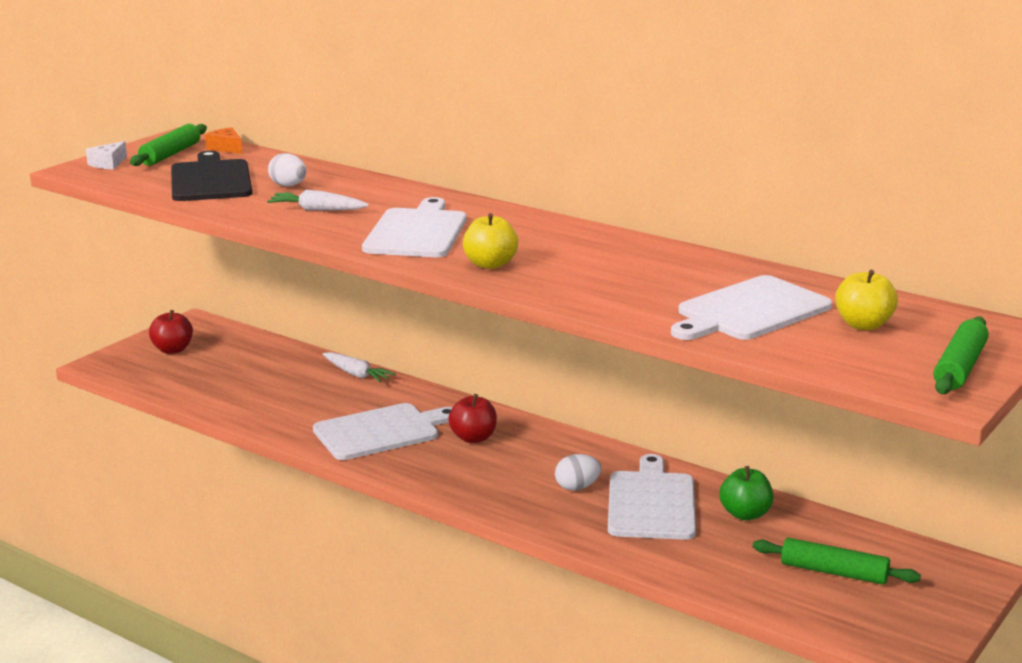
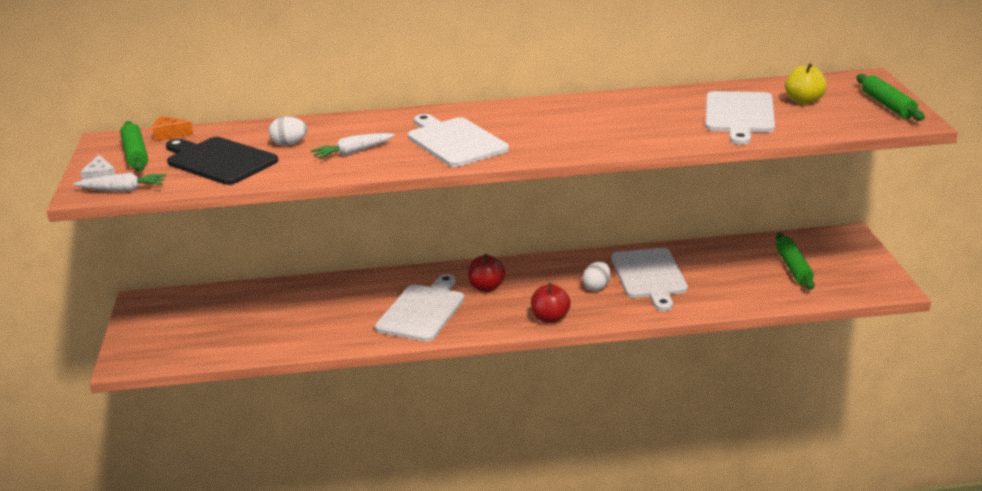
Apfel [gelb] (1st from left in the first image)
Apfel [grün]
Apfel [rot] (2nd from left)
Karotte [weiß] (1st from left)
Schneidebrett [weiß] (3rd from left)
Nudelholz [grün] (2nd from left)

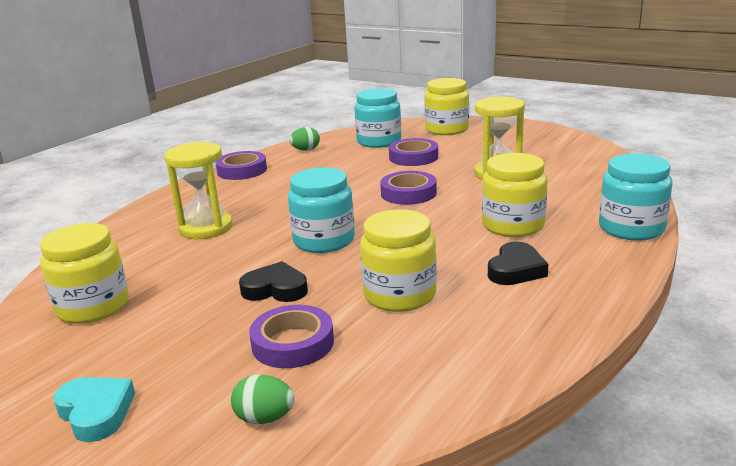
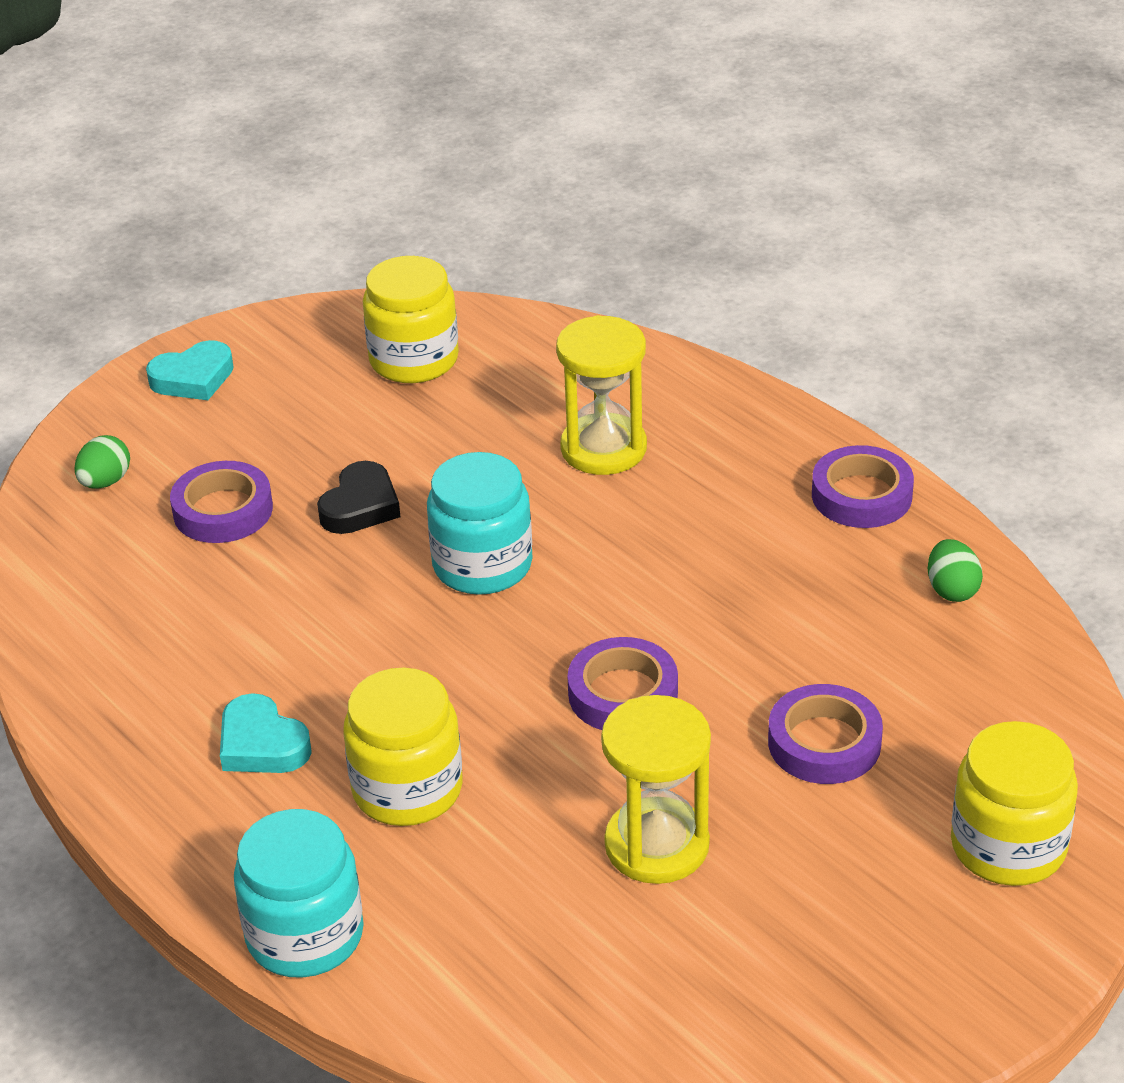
Einmachglas [türkis] (2nd from left in the first image)
Einmachglas [gelb] (2nd from left in the first image)
Herz [türkis] (2nd from left)

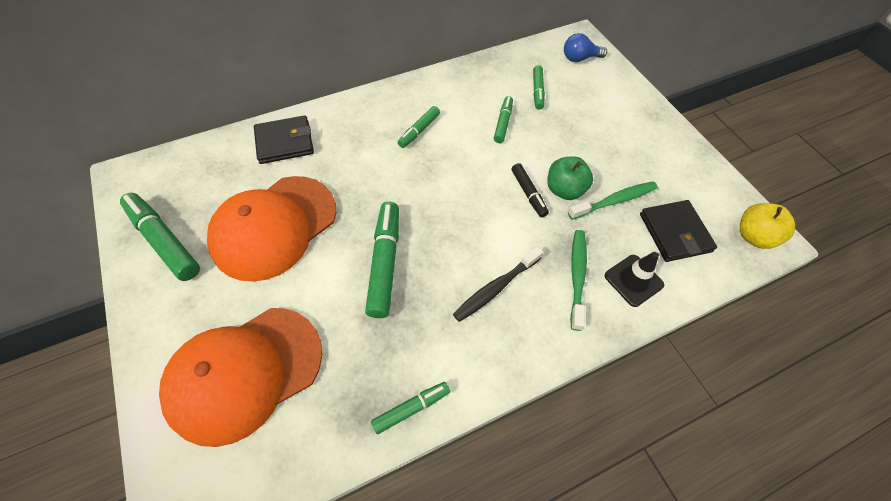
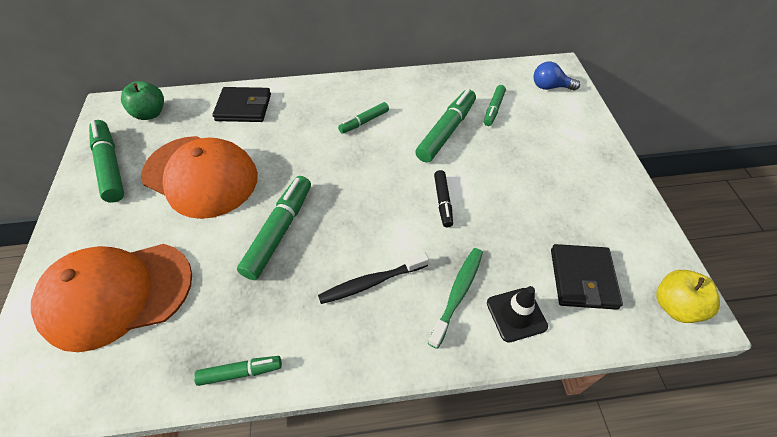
Zahnbürste [grün] (2nd from left in the first image)
Apfel [grün]
Kappe [orange] (2nd from left)
Filzstift [grün] (5th from left)

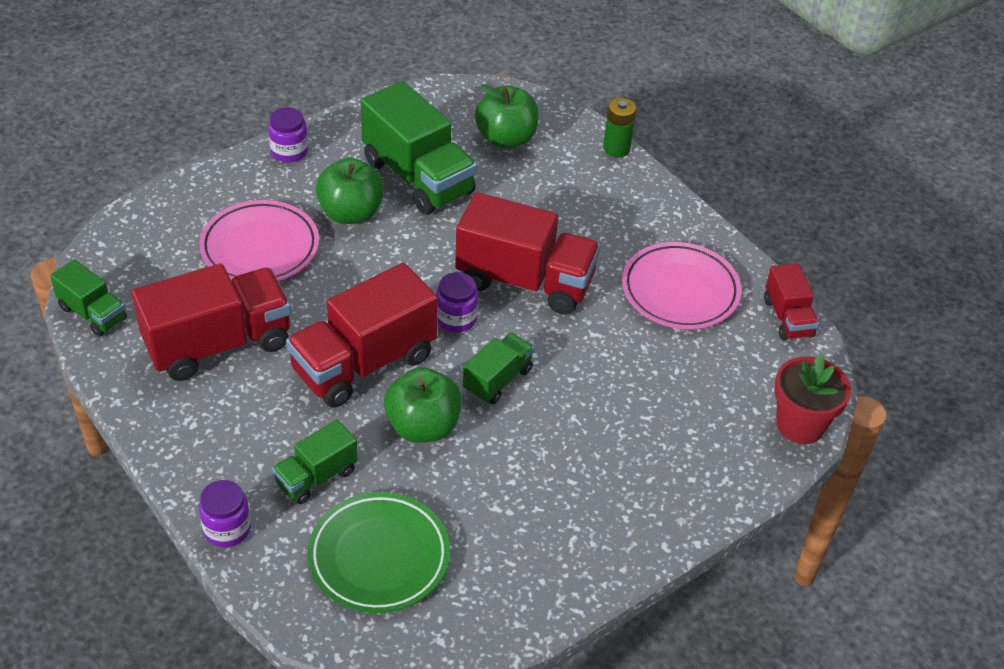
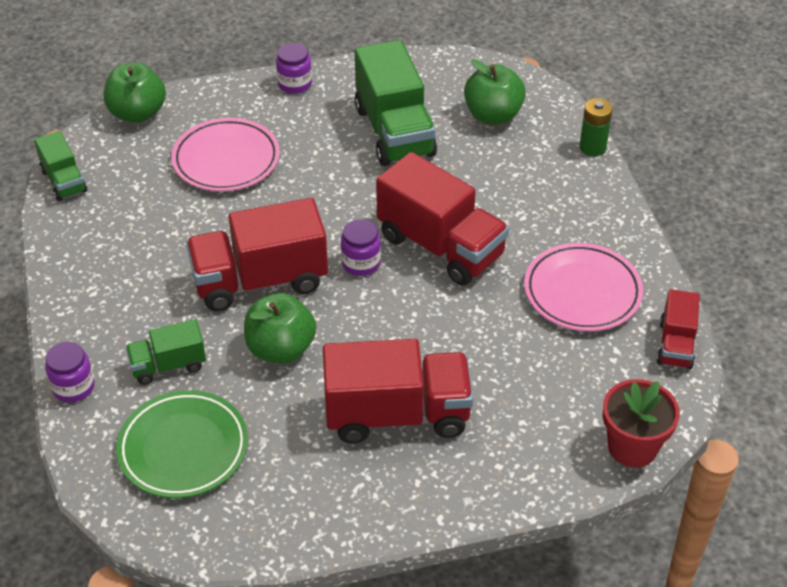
Lastwagen [grün] (4th from left in the first image)
Lastwagen [rot] (2nd from left)
Apfel [grün] (1st from left)

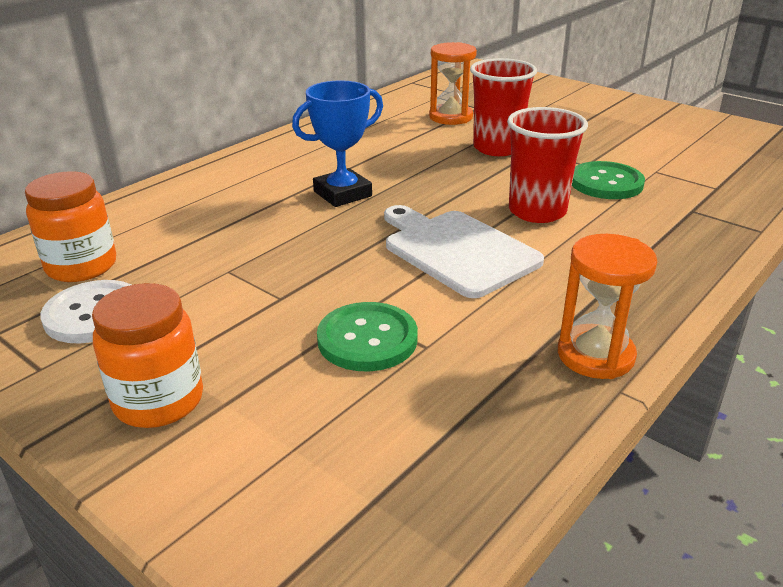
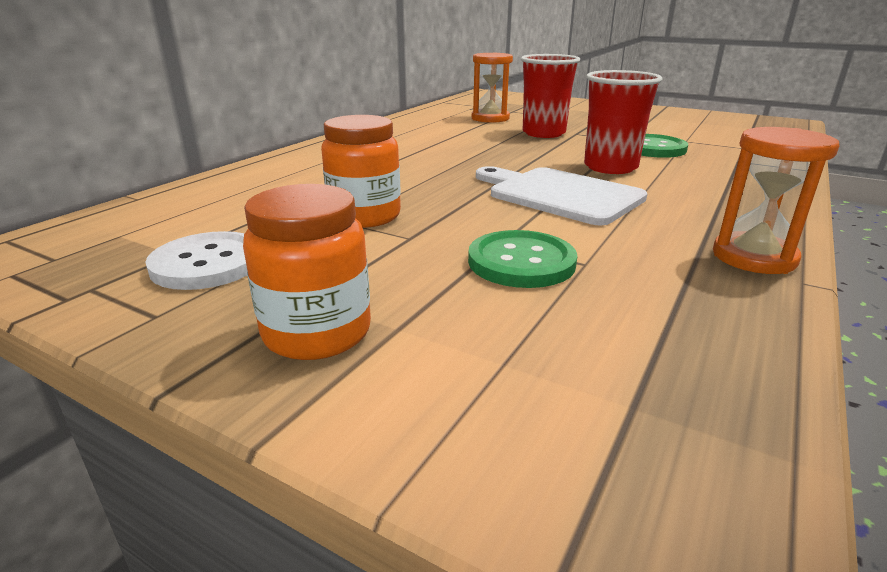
Pokal [blau]
Einmachglas [orange] (2nd from left)

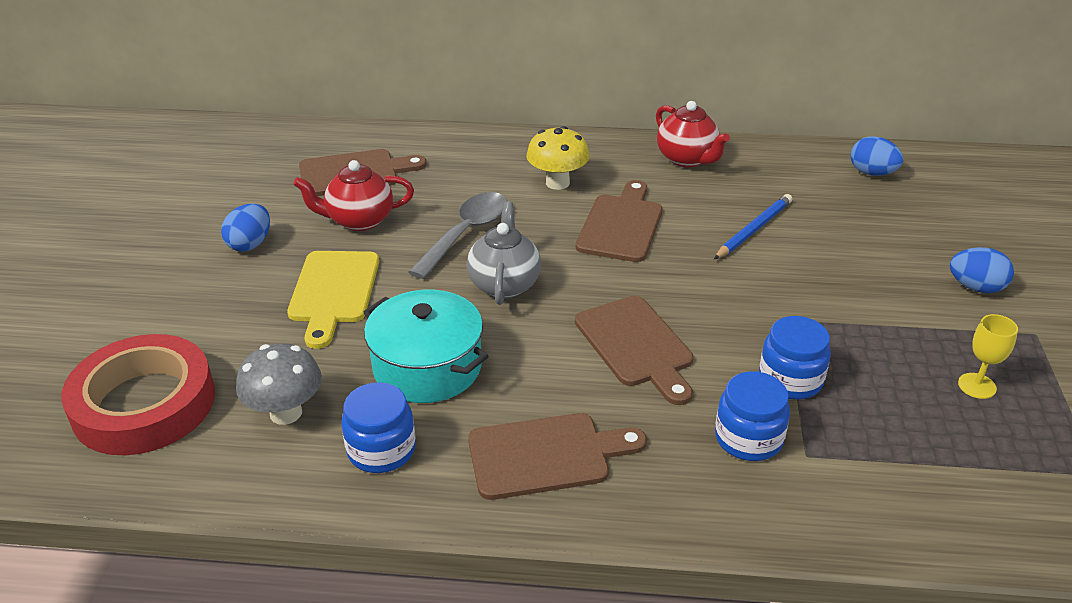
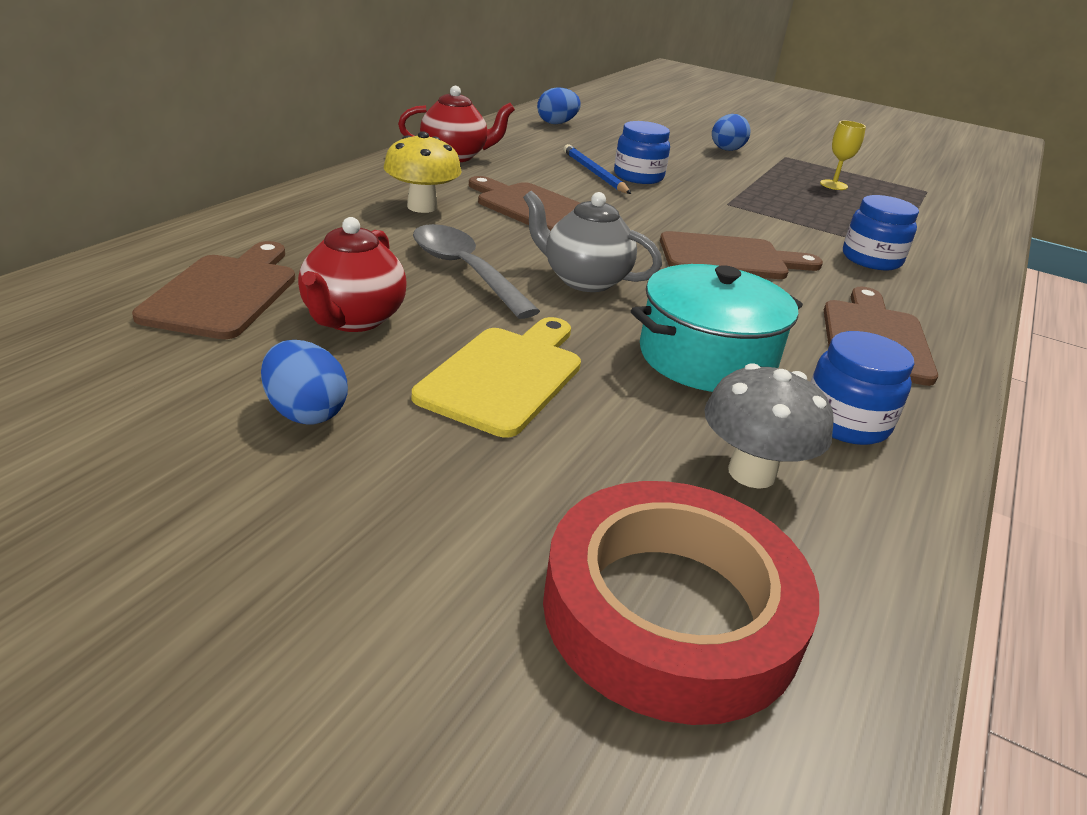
Einmachglas [blau] (1st from left)
Schneidebrett [gelb]

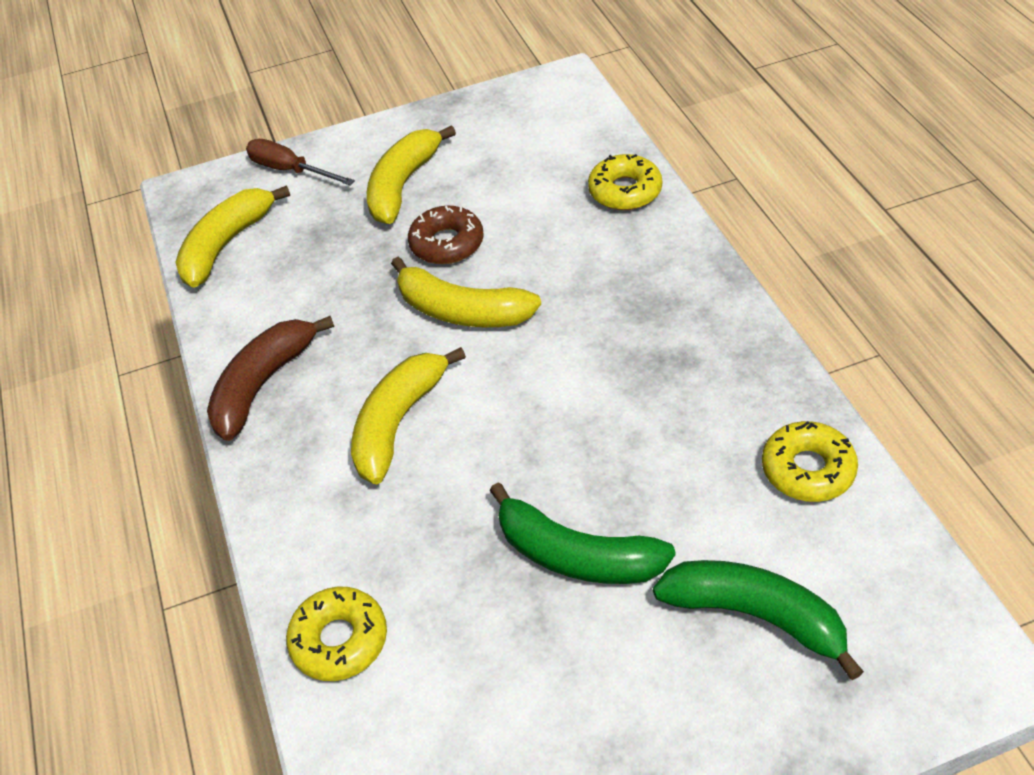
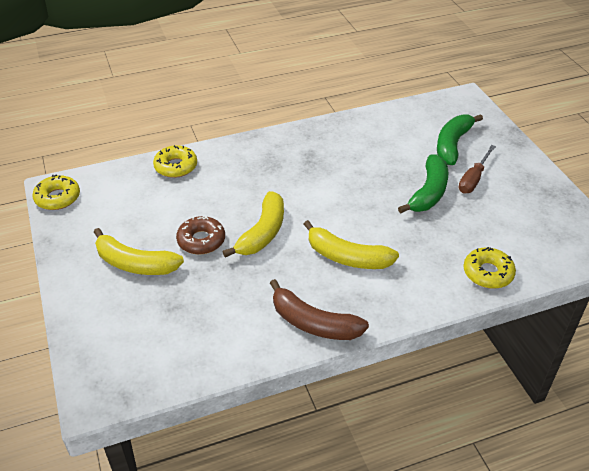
Banane [gelb] (1st from left in the first image)
Schraubenzieher [braun]
Donut [gelb] (1st from left)

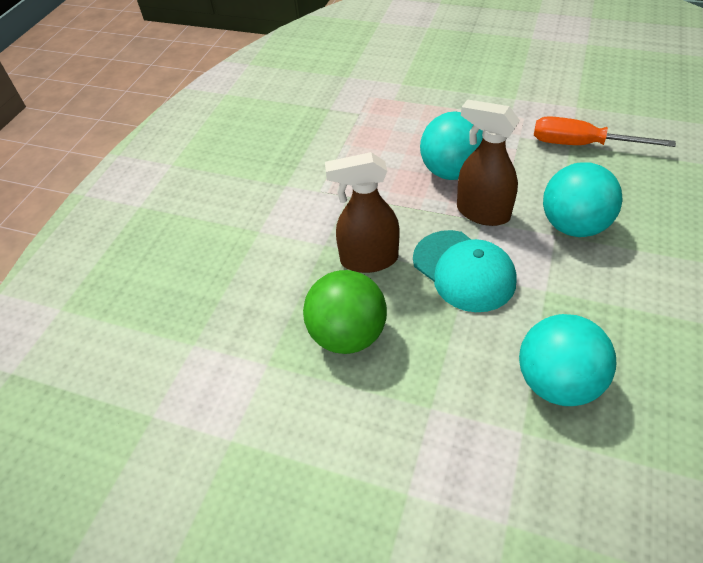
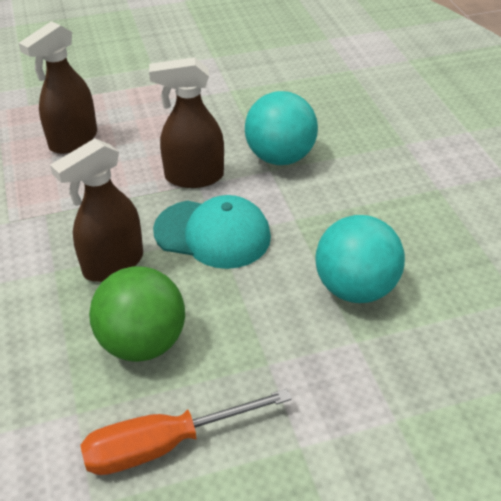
Ball [türkis] (1st from left in the first image)
Sprühflasche [braun] (1st from left)
Schraubenzieher [orange]

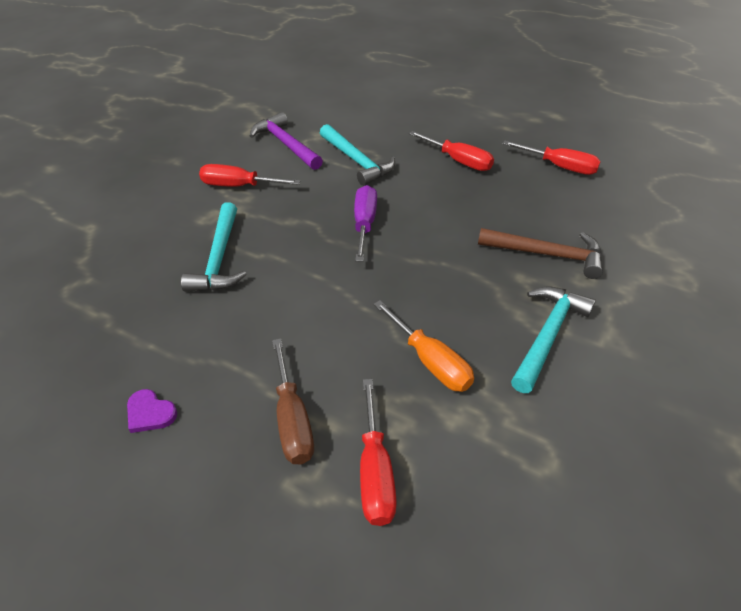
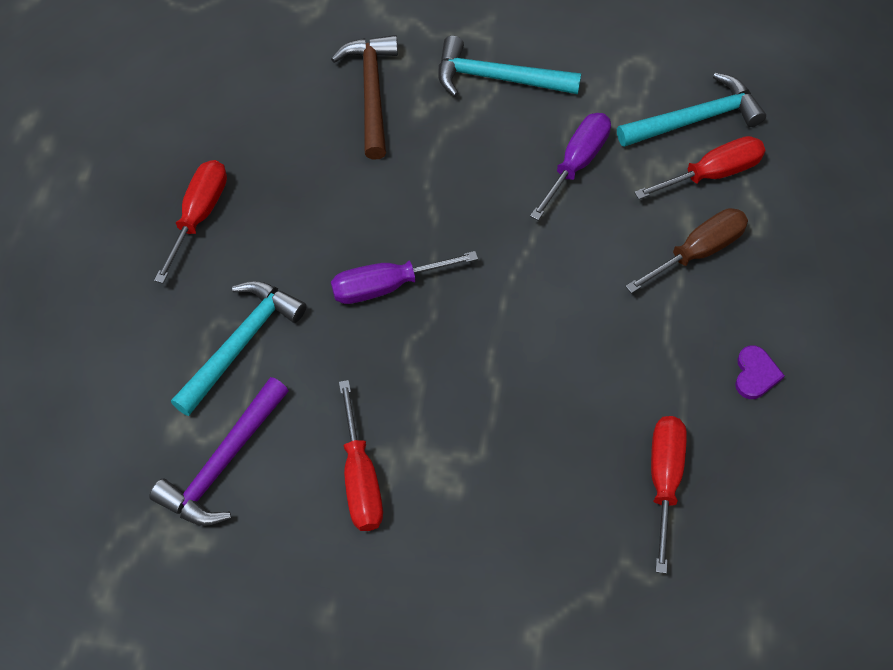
Hammer [türkis] (3rd from left)
Schraubenzieher [rot] (3rd from left)
Schraubenzieher [lila] (2nd from left)

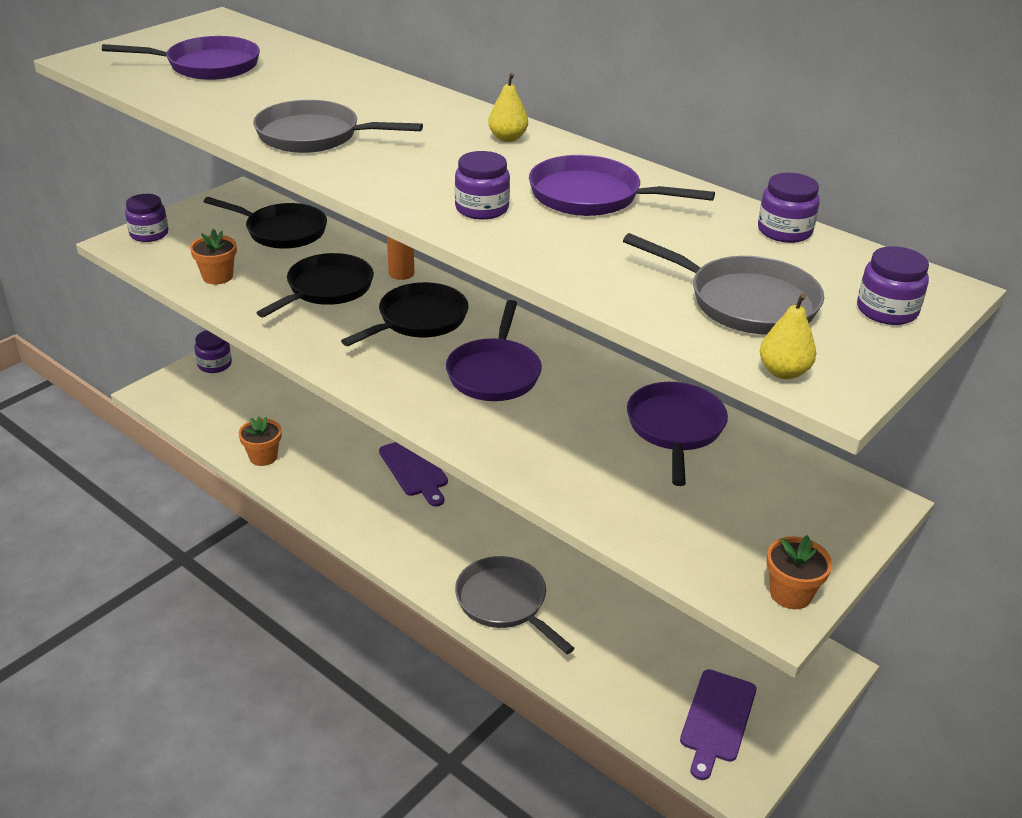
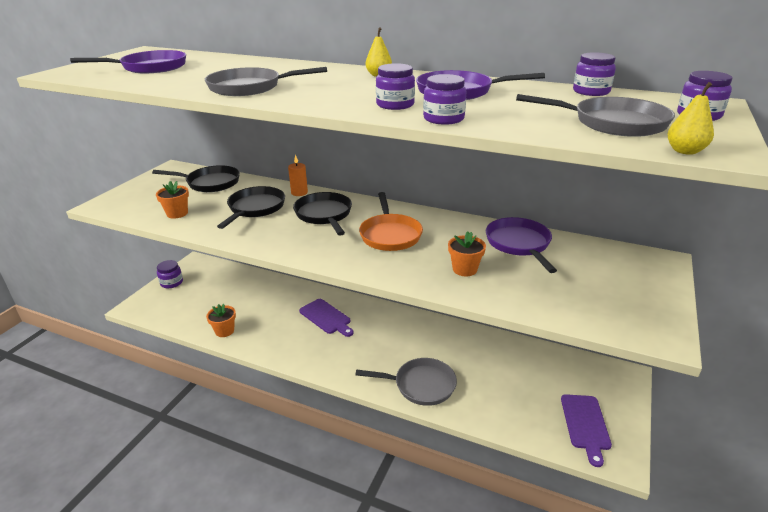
Einmachglas [lila] (3rd from left)
Blumentopf [orange] (3rd from left)
Pfanne [orange]
Pfanne [schwarz] (3rd from left)
Pfanne [grau] (2nd from left)

